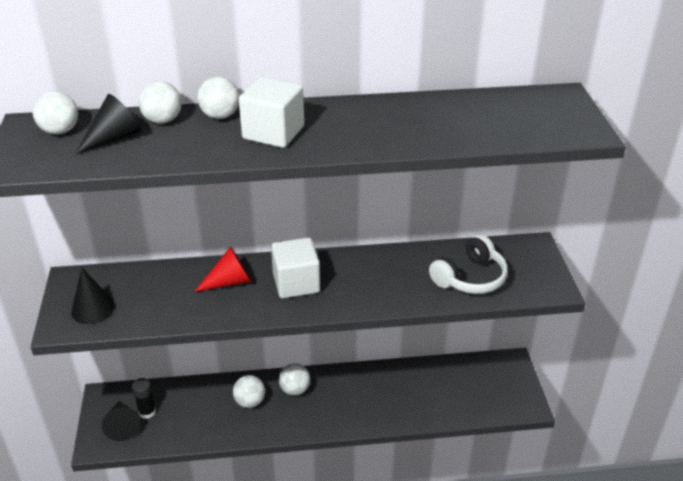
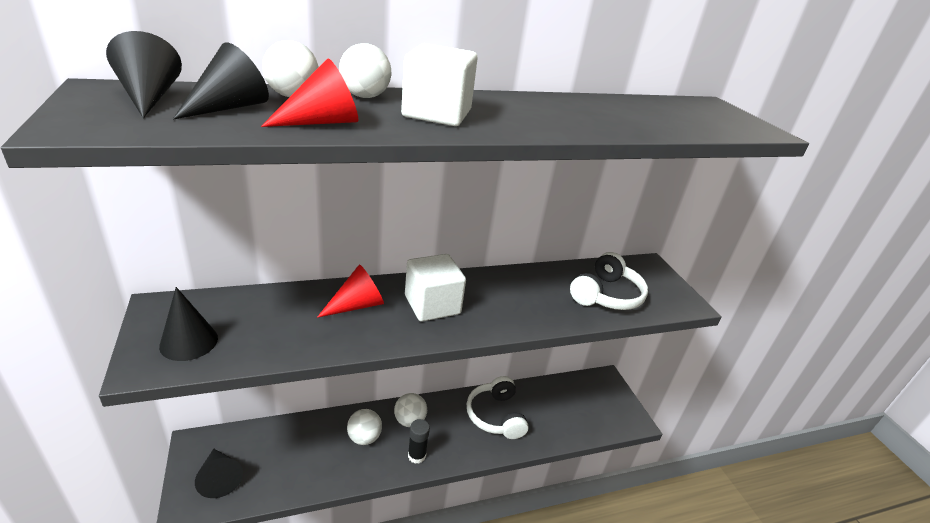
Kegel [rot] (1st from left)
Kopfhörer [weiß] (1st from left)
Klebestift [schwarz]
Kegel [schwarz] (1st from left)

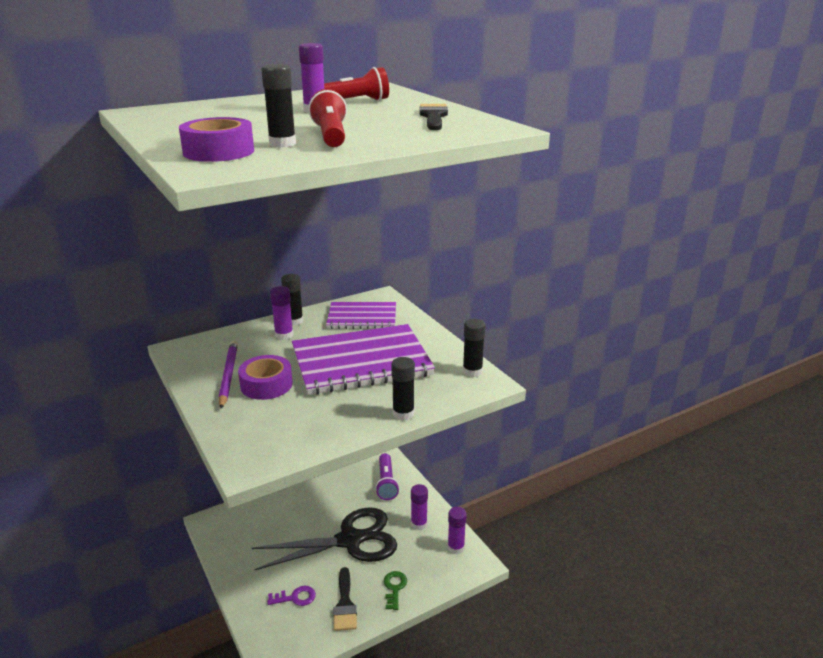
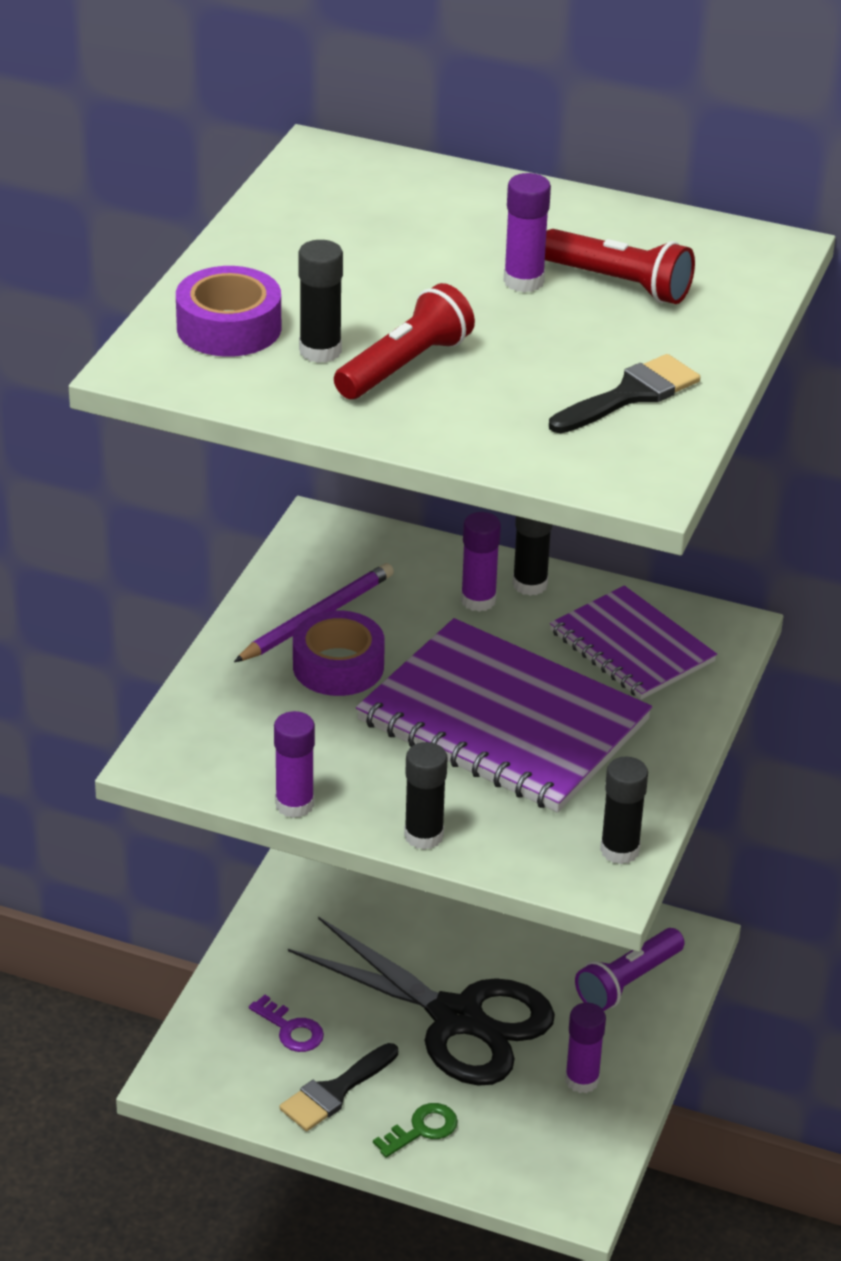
Klebestift [lila] (1st from left)

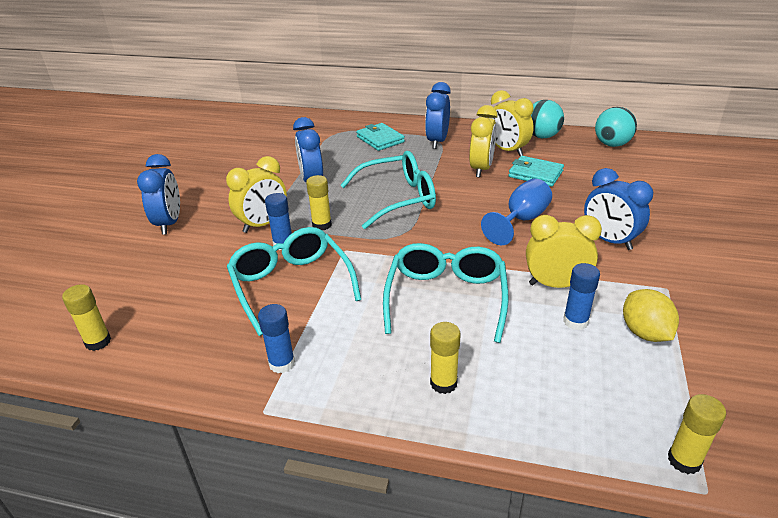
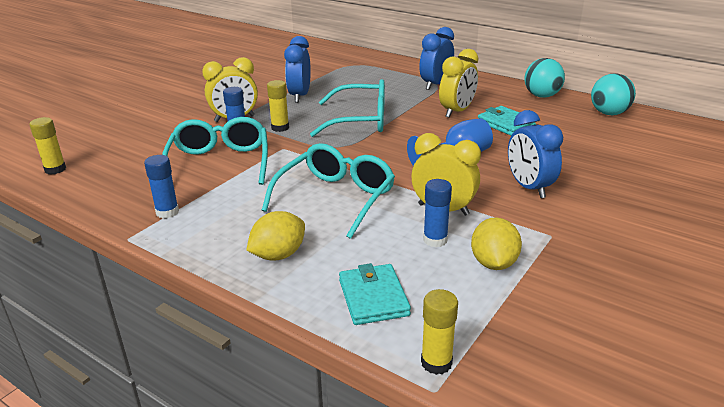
Wecker [blau] (1st from left in the first image)
Wecker [gelb] (3rd from left in the first image)
Geldbörse [türkis] (1st from left)
Zitrone [gelb] (1st from left)

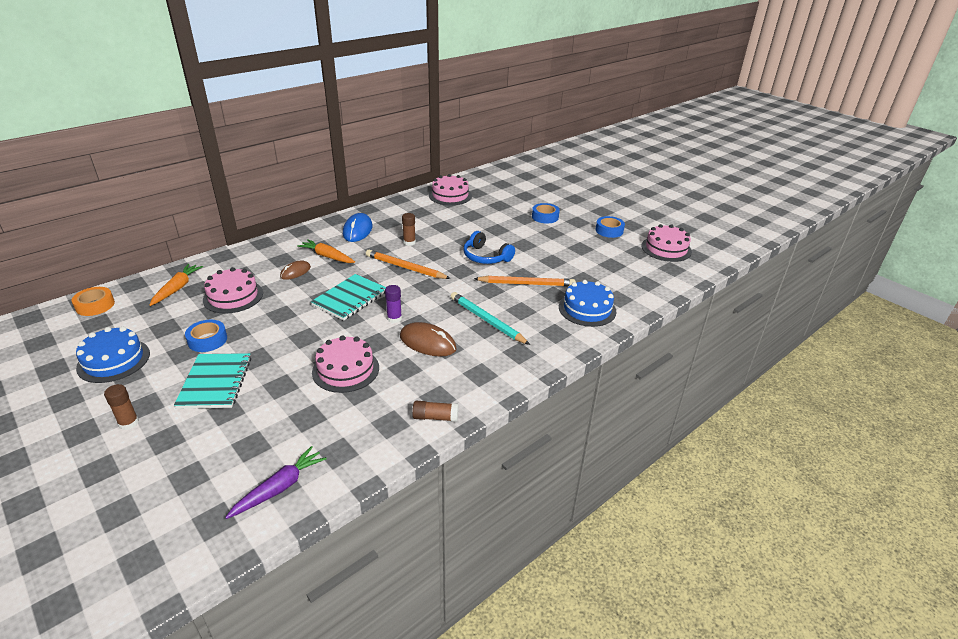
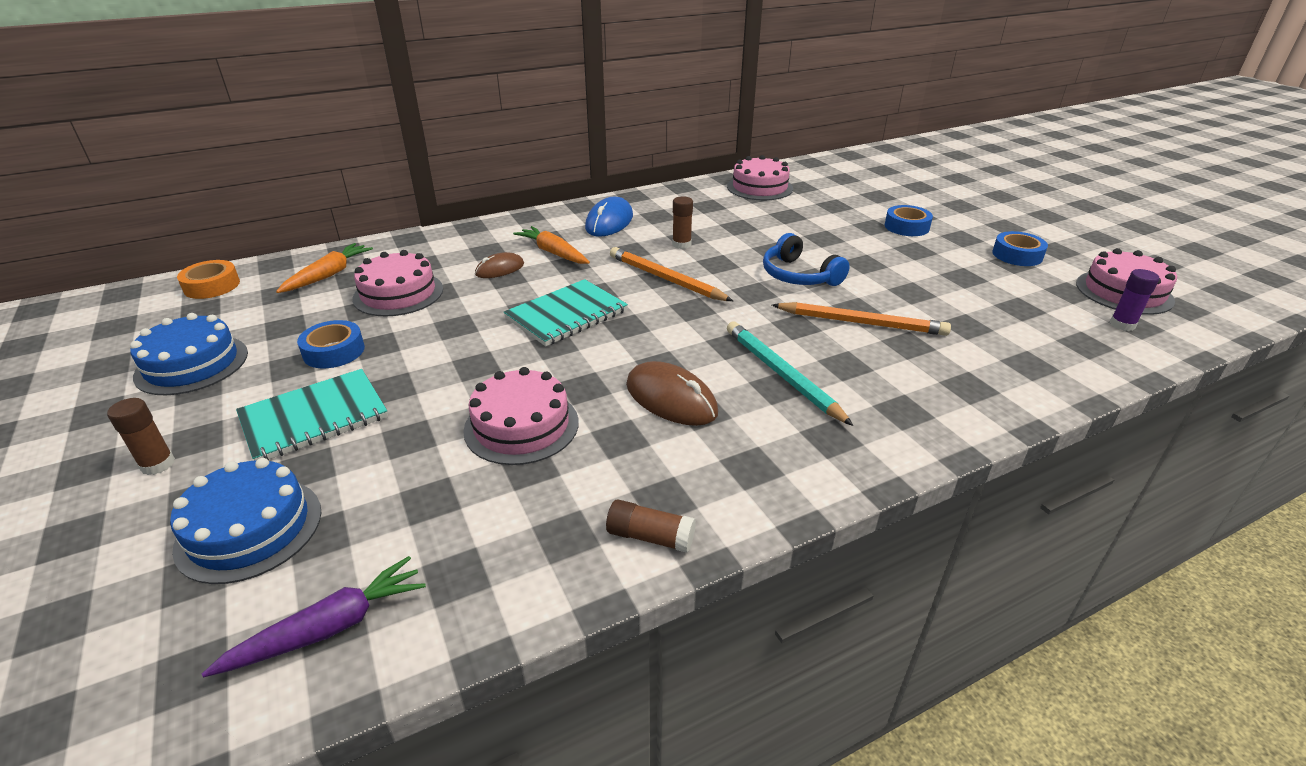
Klebestift [lila]
Kuchen [blau] (2nd from left)
Notizbuch [türkis] (1st from left)

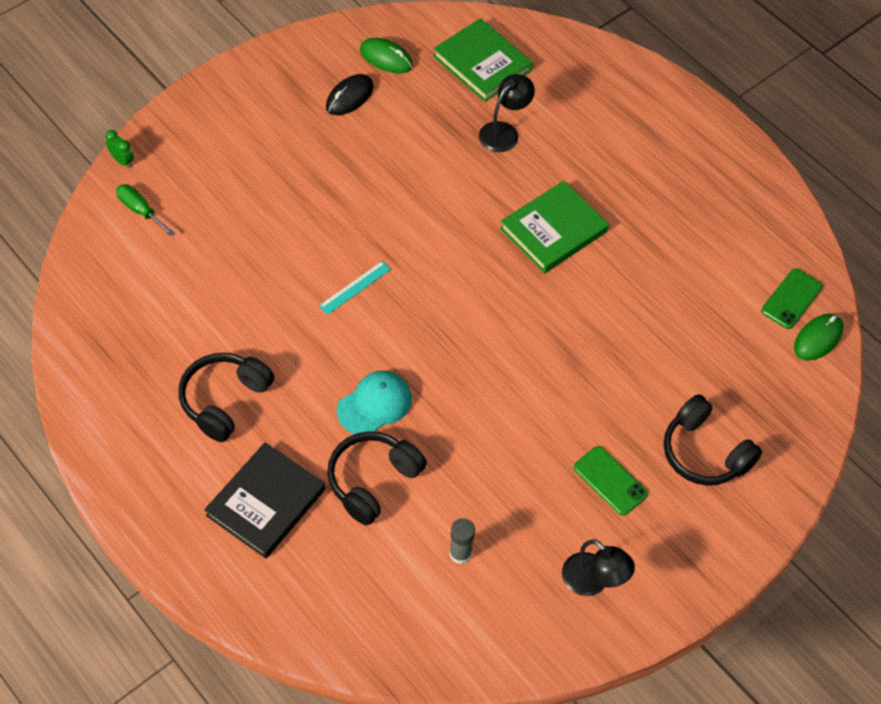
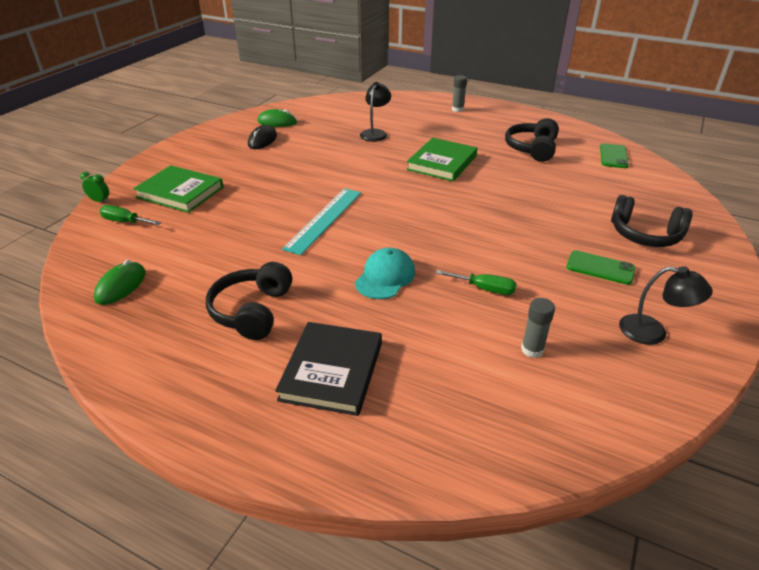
Schraubenzieher [grün] (2nd from left)
Klebestift [grau] (1st from left)
Kopfhörer [schwarz] (2nd from left)
Buch [grün] (1st from left)
Computermaus [grün] (1st from left)
Lineal [türkis]

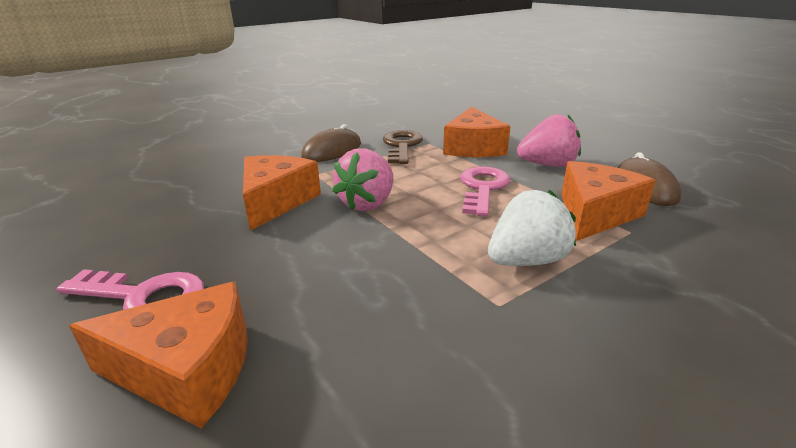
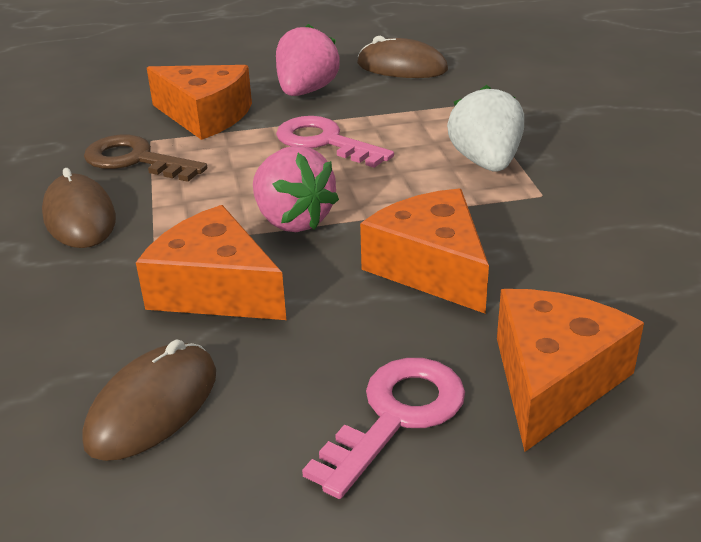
Computermaus [braun] (2nd from left)
Käse [orange] (3rd from left)

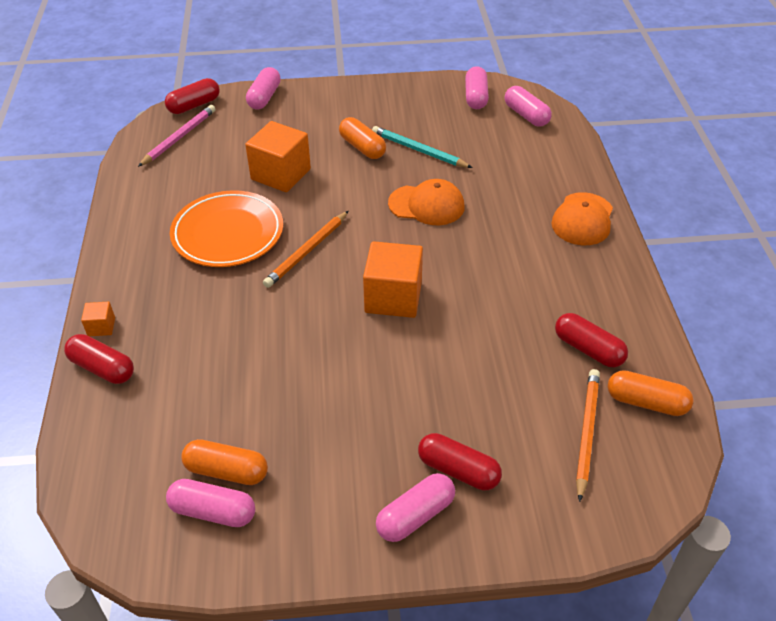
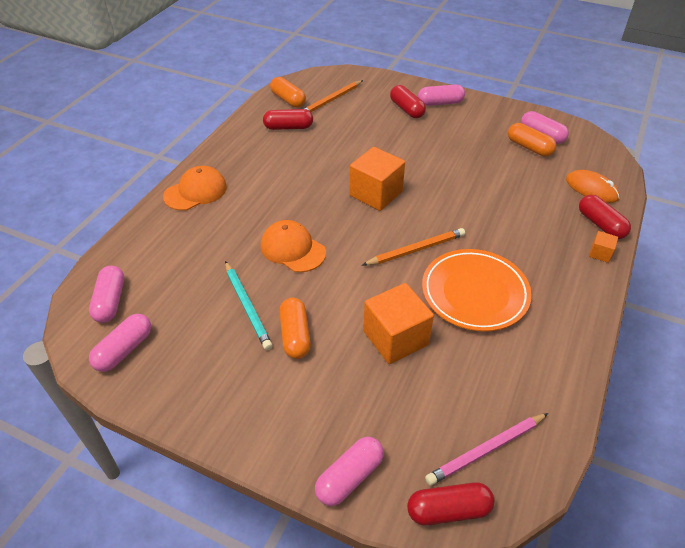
Computermaus [orange]
Kapsel [rot] (1st from left)

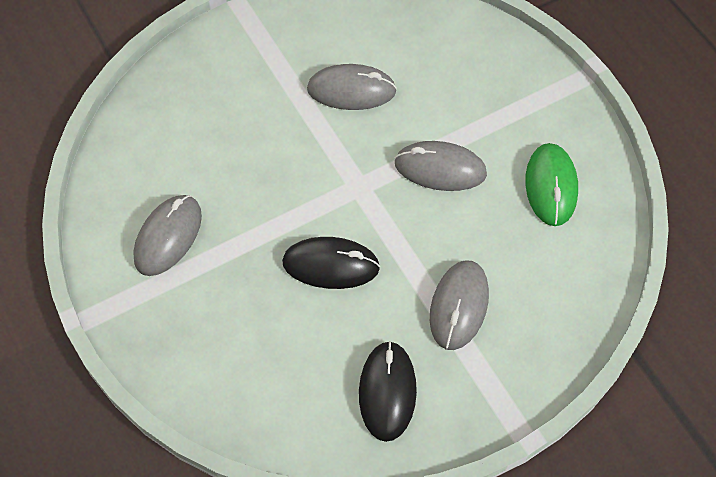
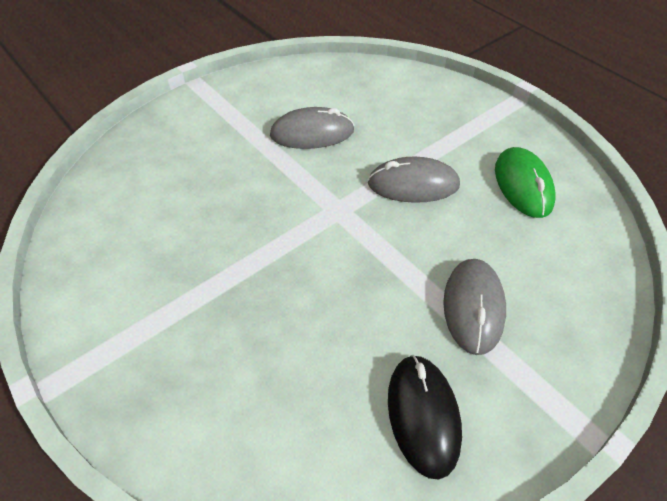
Computermaus [grau] (1st from left in the first image)
Computermaus [schwarz] (1st from left in the first image)

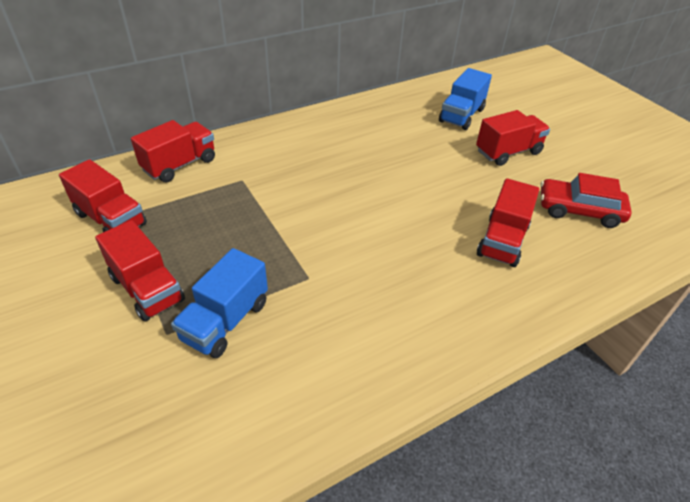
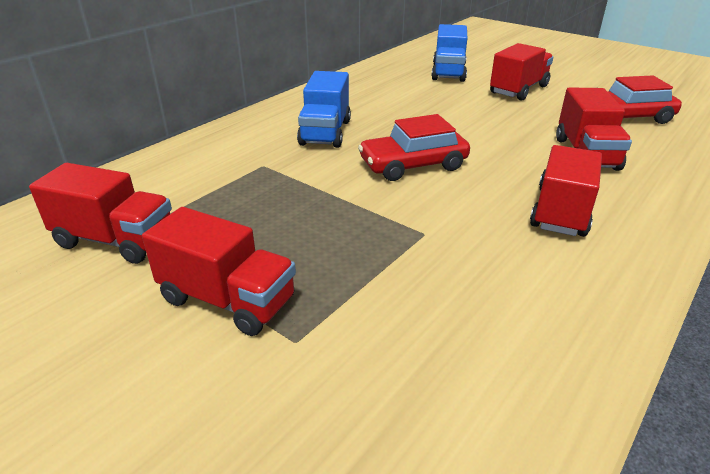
Auto [rot] (1st from left)
Lastwagen [rot] (4th from left)
Lastwagen [blau] (1st from left)

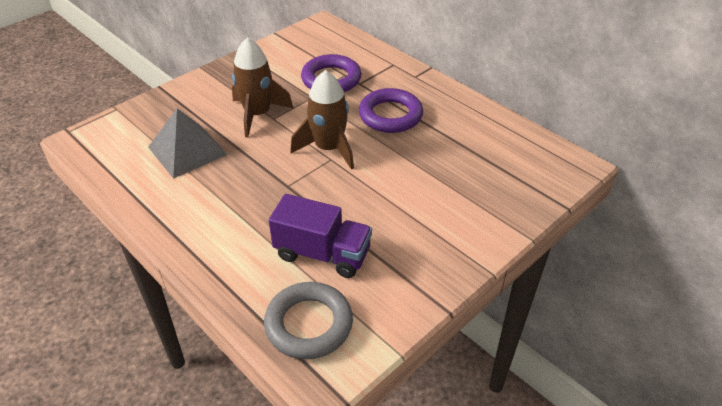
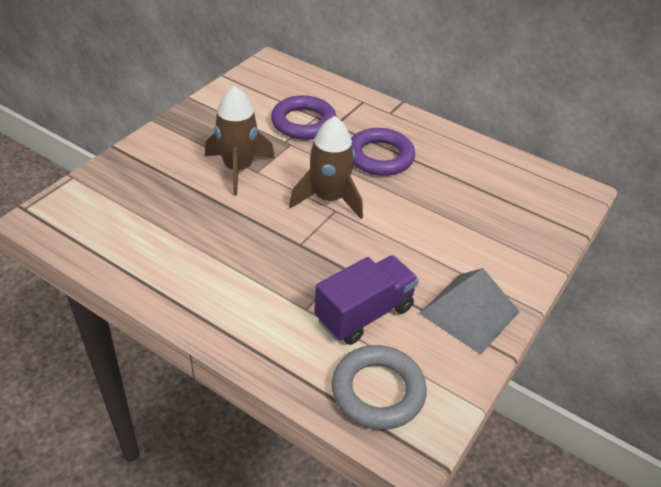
Pyramide [grau]
Lastwagen [lila]

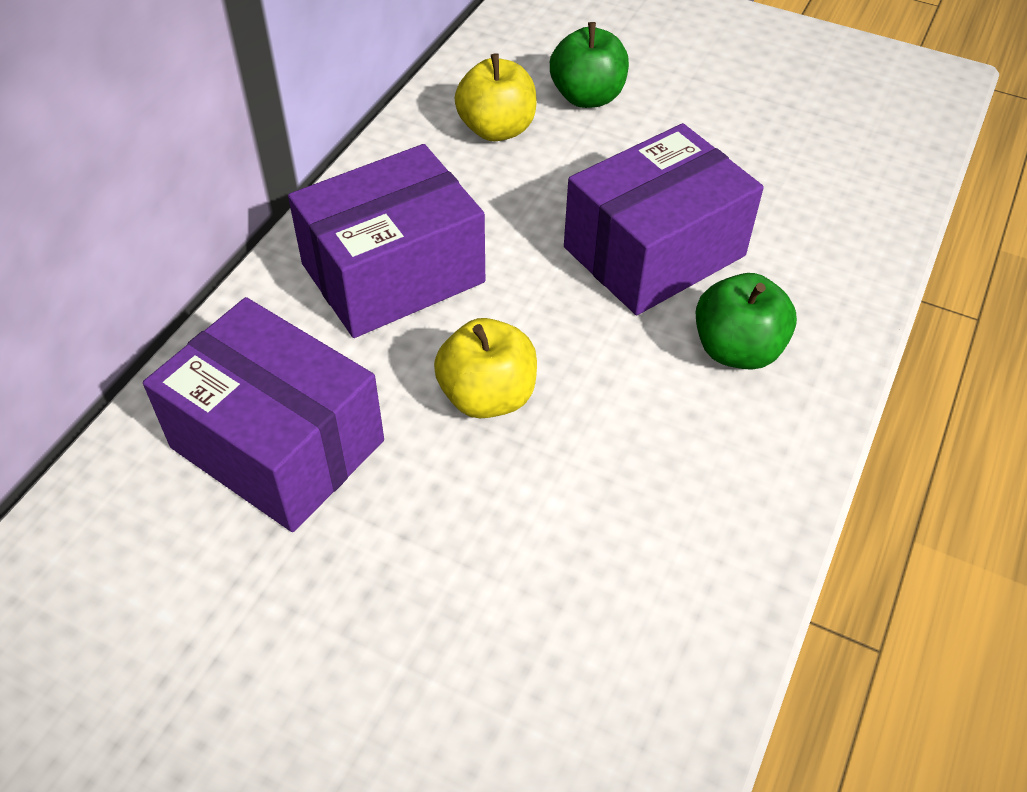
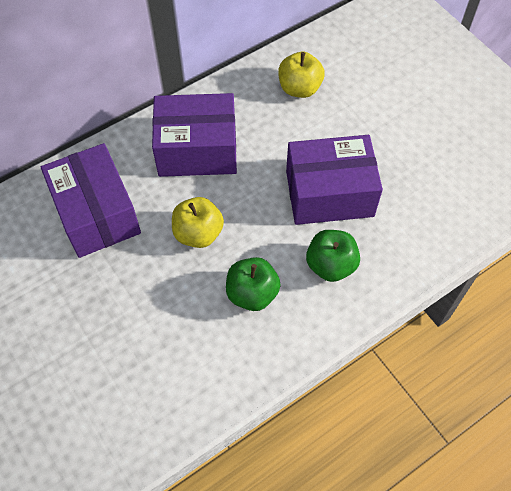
Apfel [grün] (1st from left)

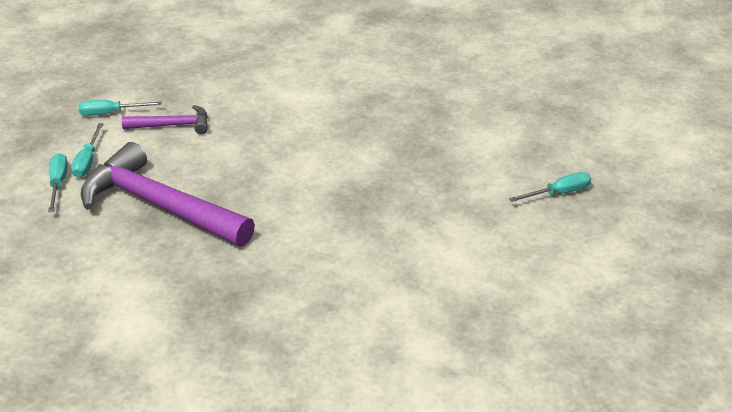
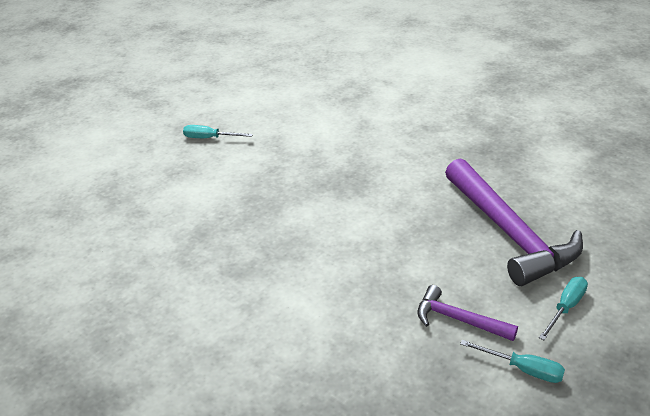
Schraubenzieher [türkis] (1st from left in the first image)

